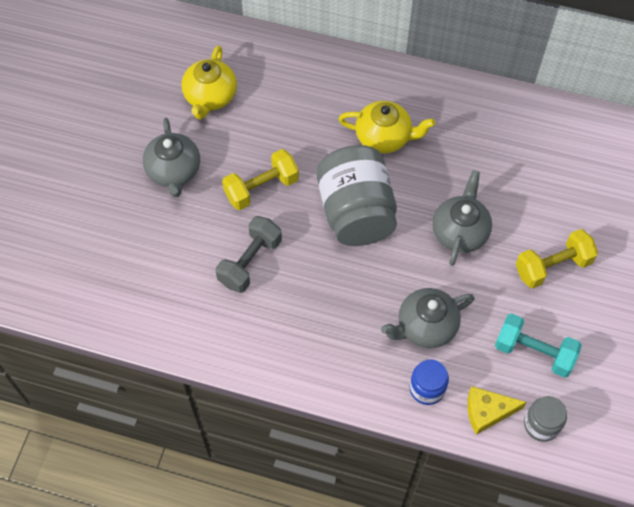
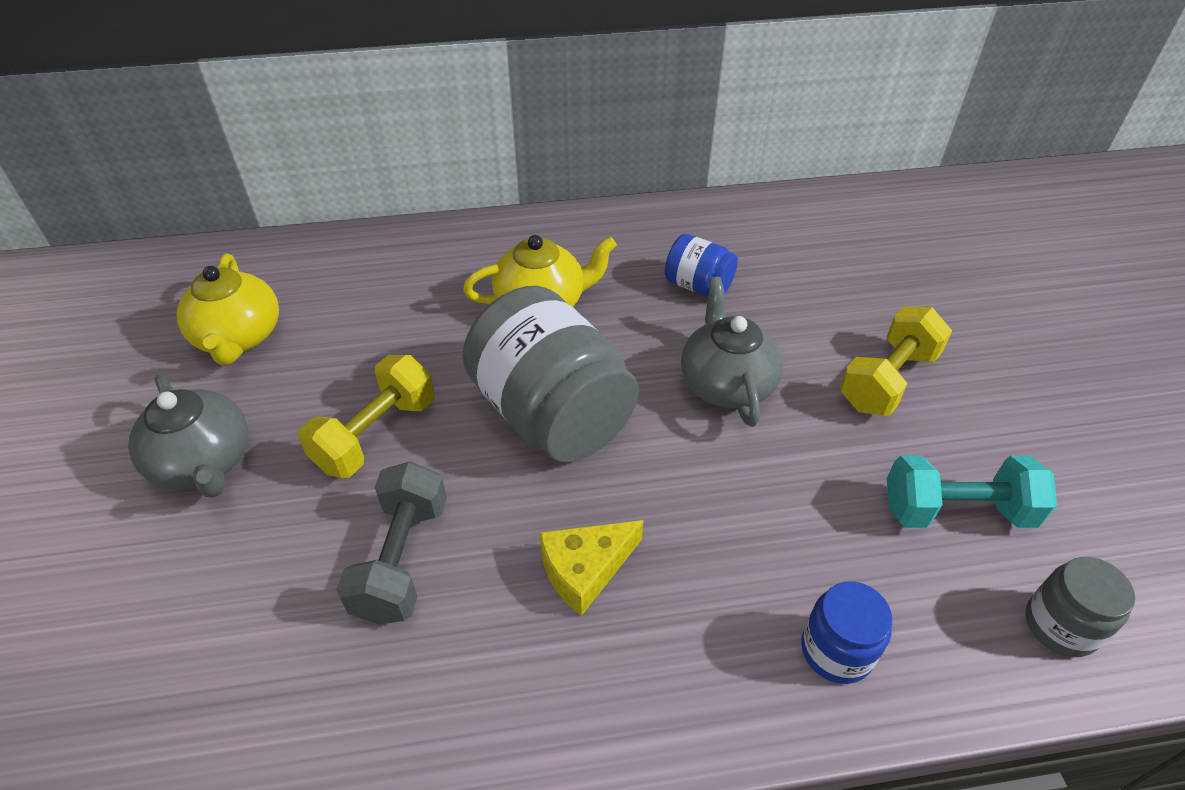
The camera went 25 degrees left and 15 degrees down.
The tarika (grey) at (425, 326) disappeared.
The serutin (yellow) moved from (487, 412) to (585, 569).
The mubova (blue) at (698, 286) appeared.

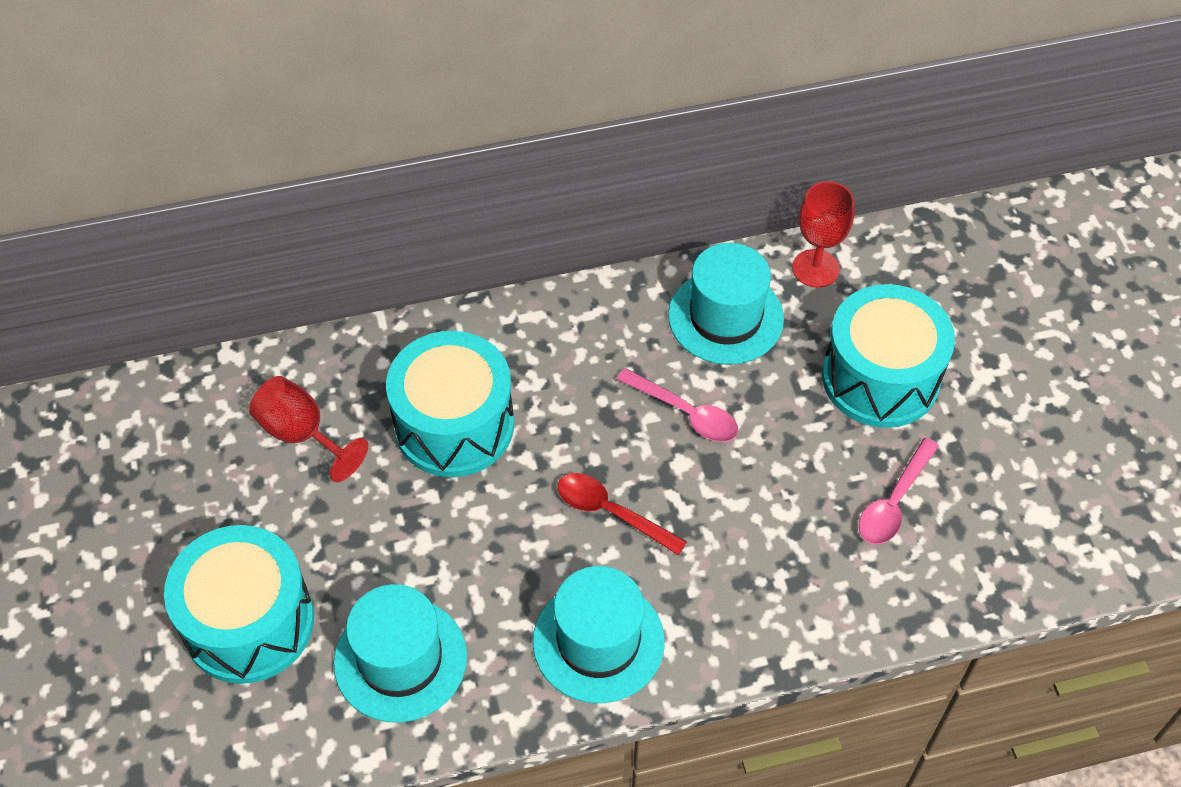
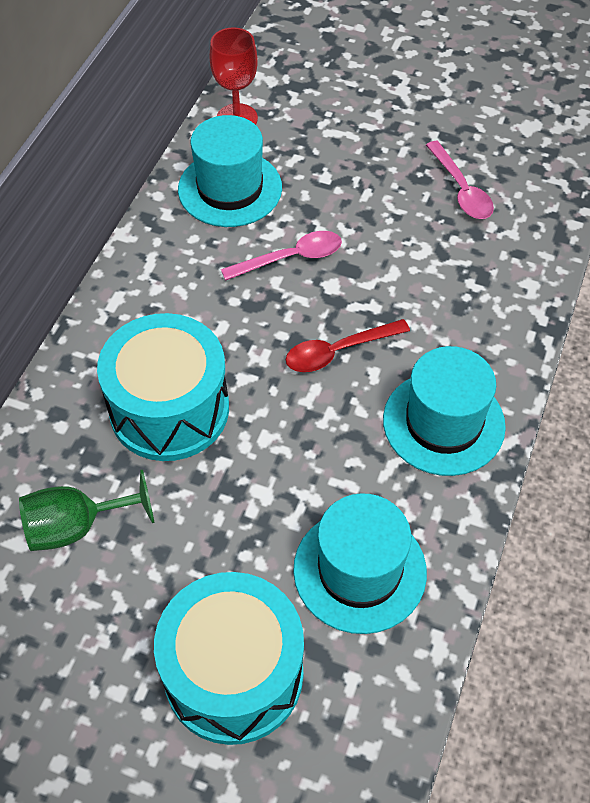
The camera went 55 degrees left and 0 degrees up.
The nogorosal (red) at (302, 434) became the nogorosal (green) at (76, 526).
The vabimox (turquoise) at (880, 378) disappeared.

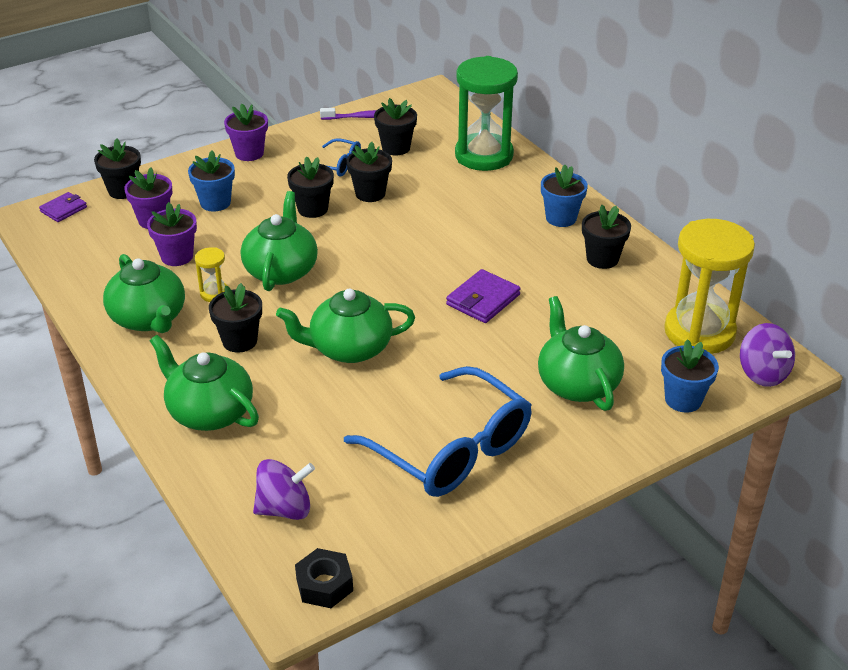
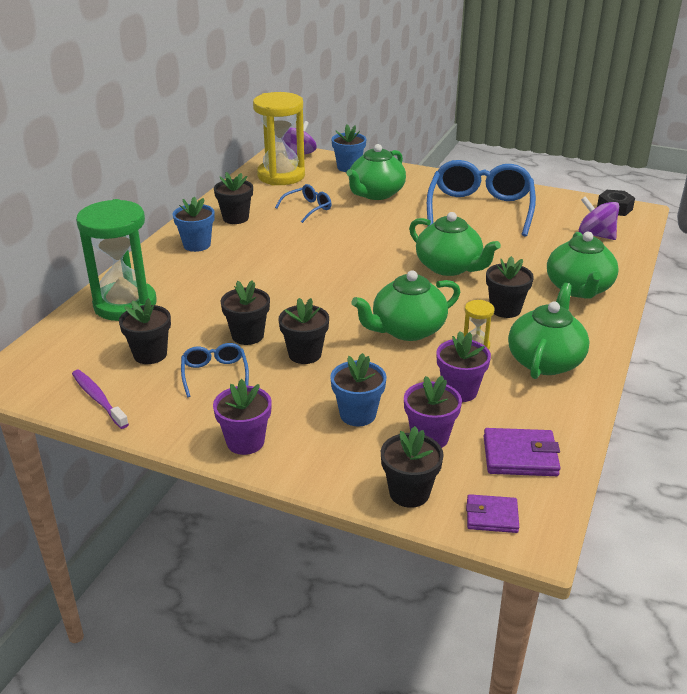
The camera went 125 degrees left and 5 degrees down.
The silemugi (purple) moved from (483, 300) to (520, 456).
The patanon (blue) at (307, 208) appeared.

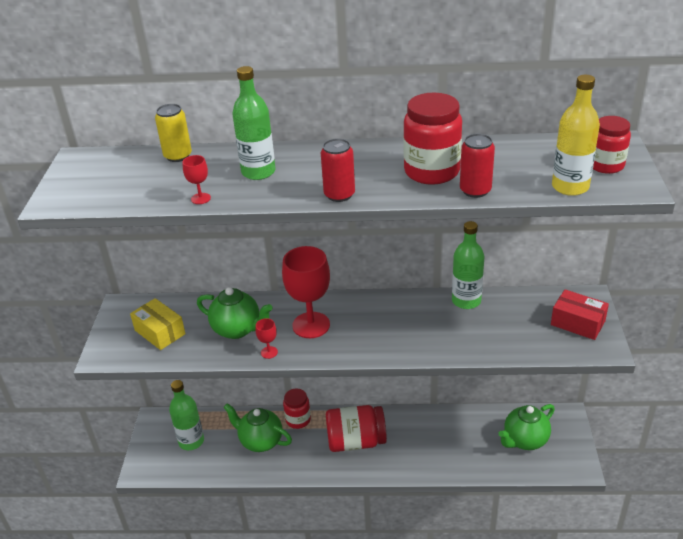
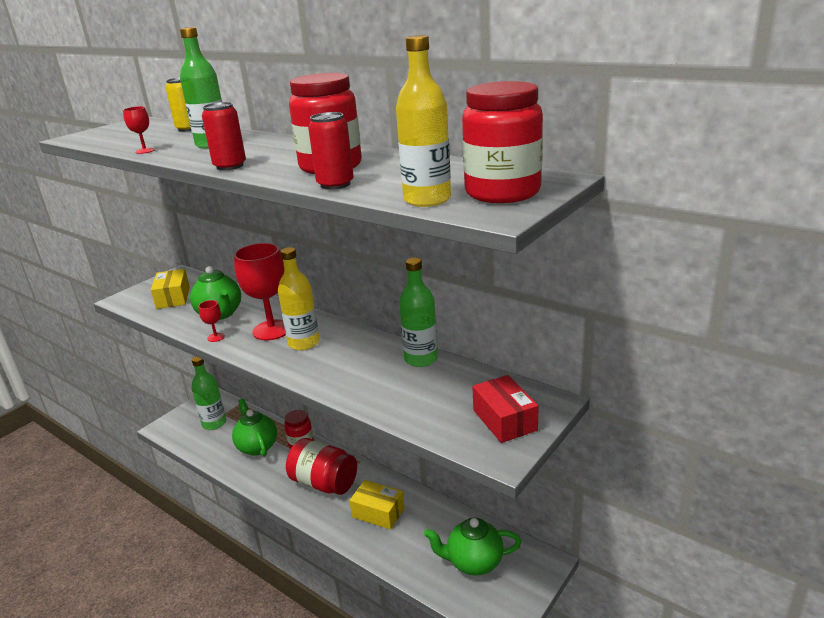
The camera went 35 degrees right and 10 degrees down.
The mubova (red) at (606, 165) changed to 1.58 times the size.
The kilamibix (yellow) at (303, 343) appeared.
The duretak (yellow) at (378, 512) appeared.

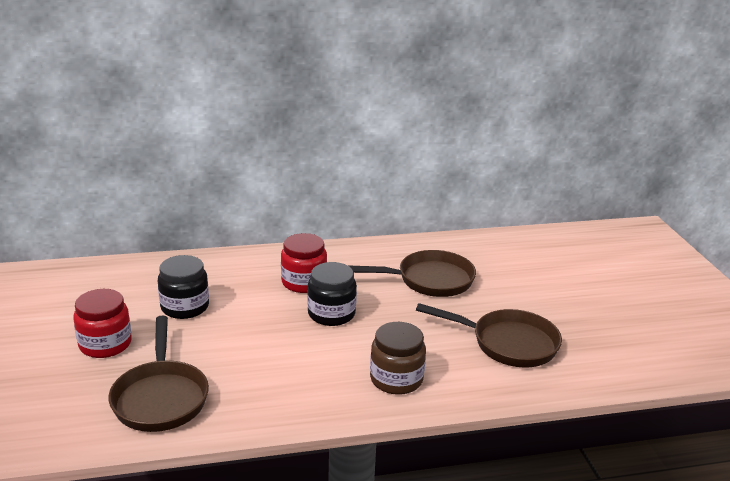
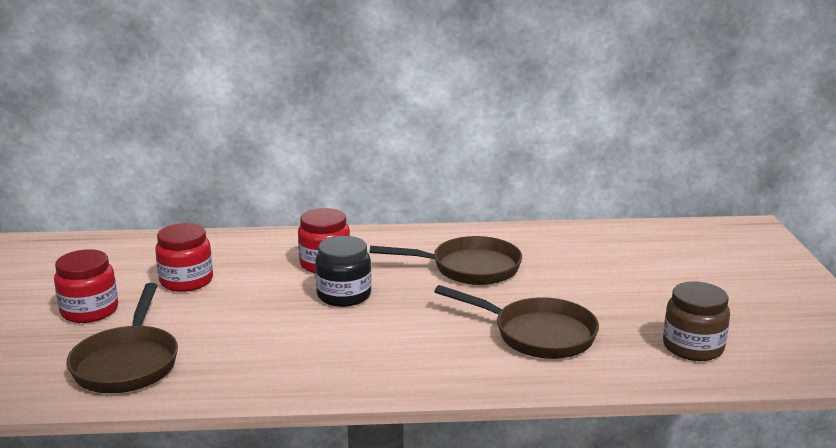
The camera went 10 degrees right and 5 degrees down.
The mubova (black) at (185, 307) became the mubova (red) at (186, 281).
The mubova (brown) moved from (396, 379) to (693, 347).

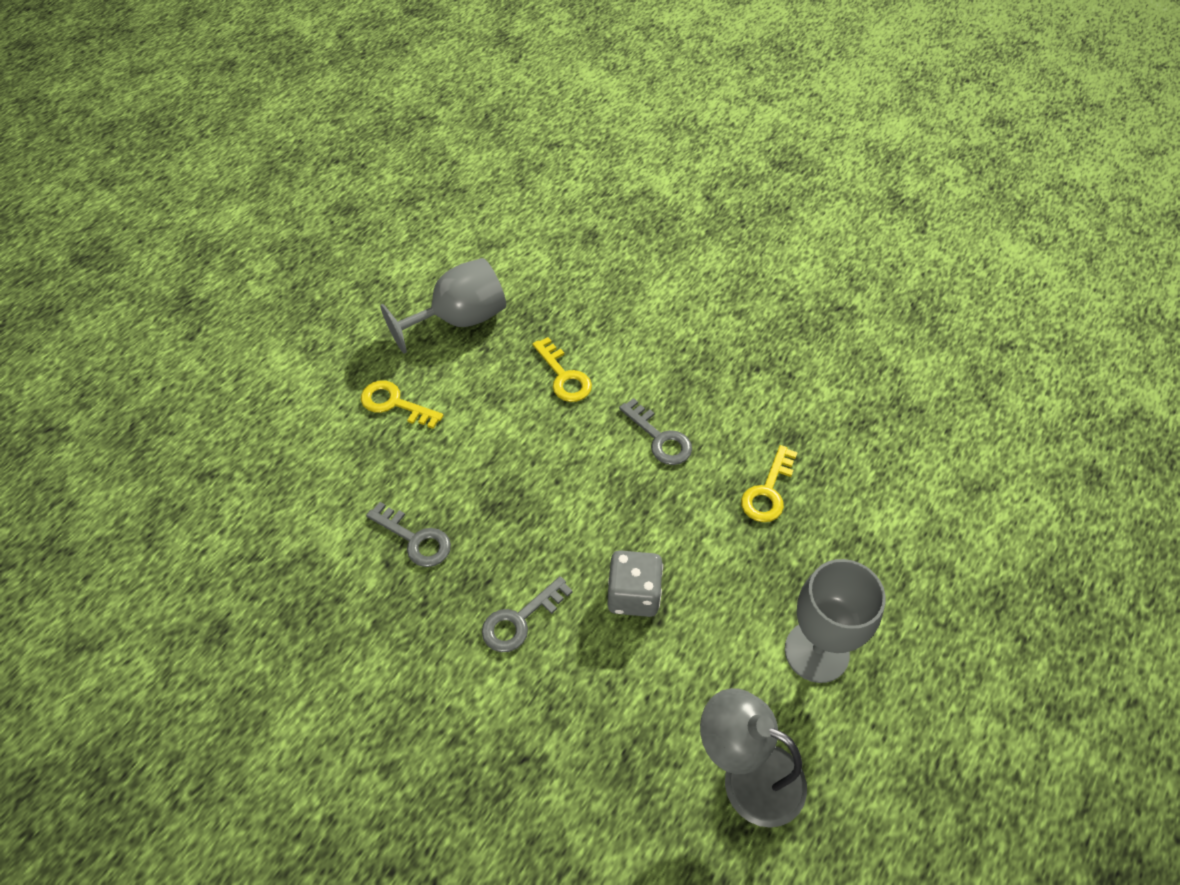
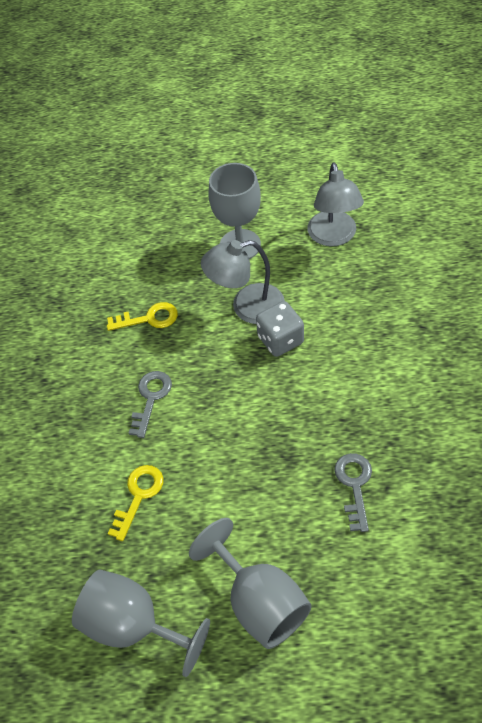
The camera went 120 degrees left and 0 degrees up.
The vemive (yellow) at (394, 404) was replaced by the nogorosal (grey) at (259, 601).
The vemive (grey) at (520, 620) disappeared.
The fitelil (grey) at (247, 307) appeared.

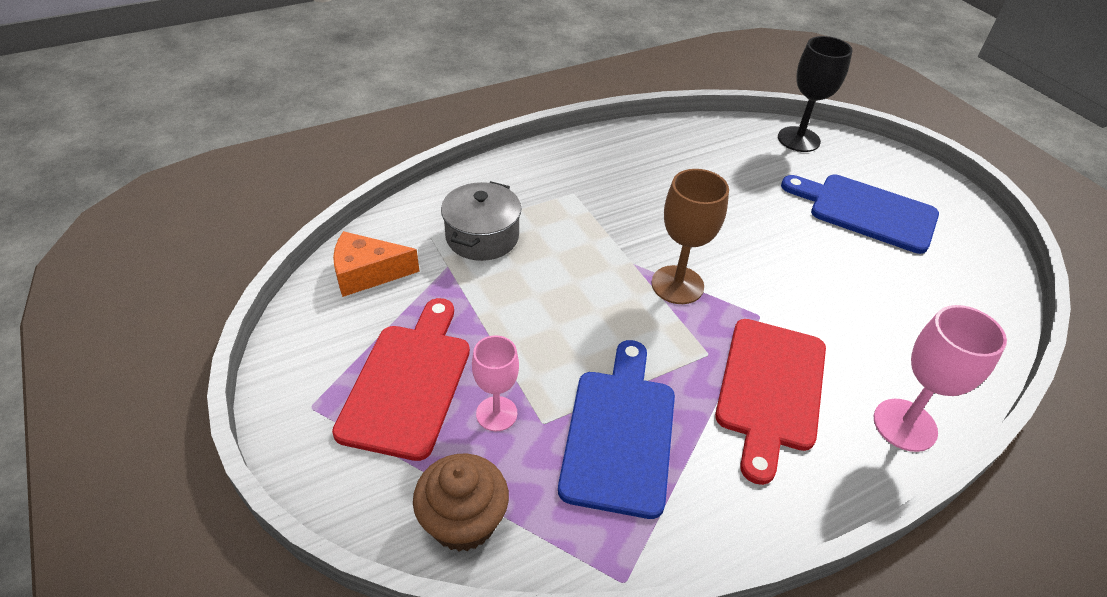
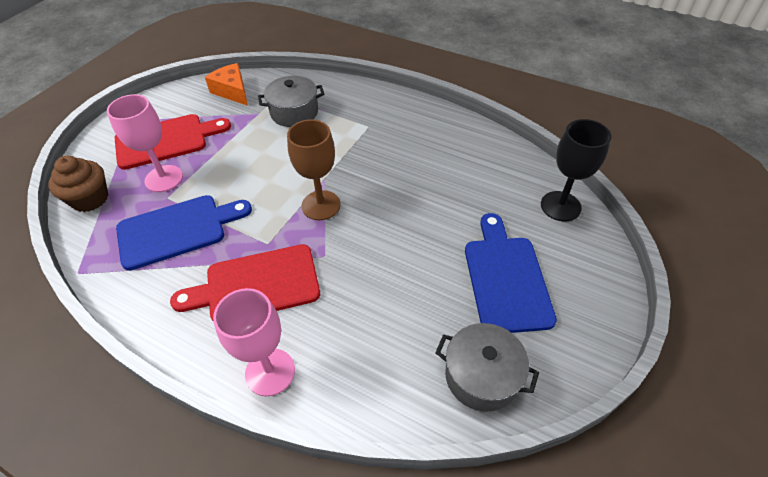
The camera went 60 degrees right and 5 degrees up.
The nogorosal (pink) at (496, 413) changed to 1.51 times the size.
The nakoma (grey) at (481, 376) appeared.

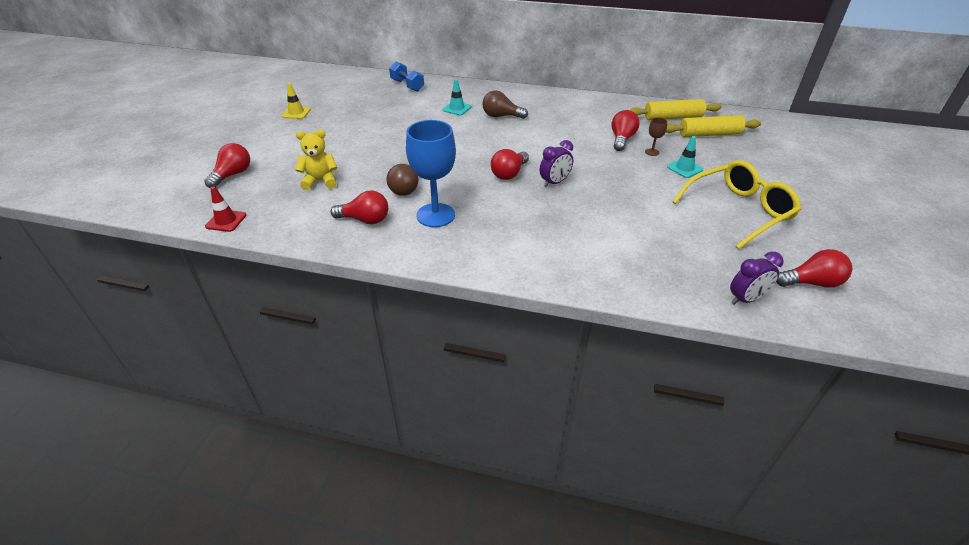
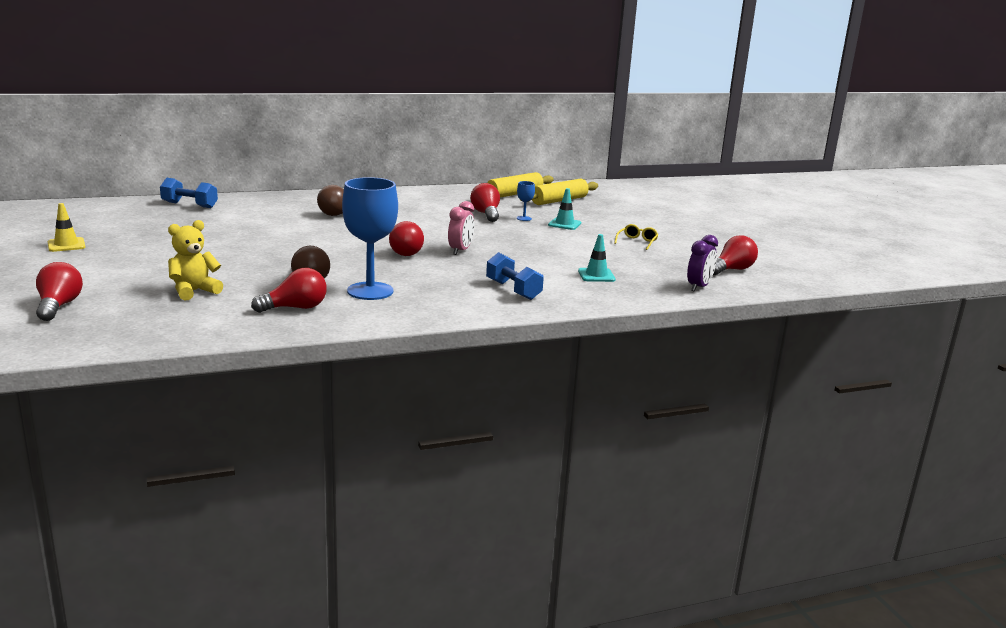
The camera went 35 degrees left and 20 degrees down.
The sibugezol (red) at (226, 221) disappeared.
The sibugezol (turquoise) moved from (457, 108) to (596, 275).
The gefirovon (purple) at (554, 182) became the gefirovon (pink) at (460, 250).
The nogorosal (brown) at (652, 152) became the nogorosal (blue) at (524, 218).
The patanon (yellow) at (738, 211) changed to 0.41 times the size.
The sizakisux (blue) at (513, 290) appeared.

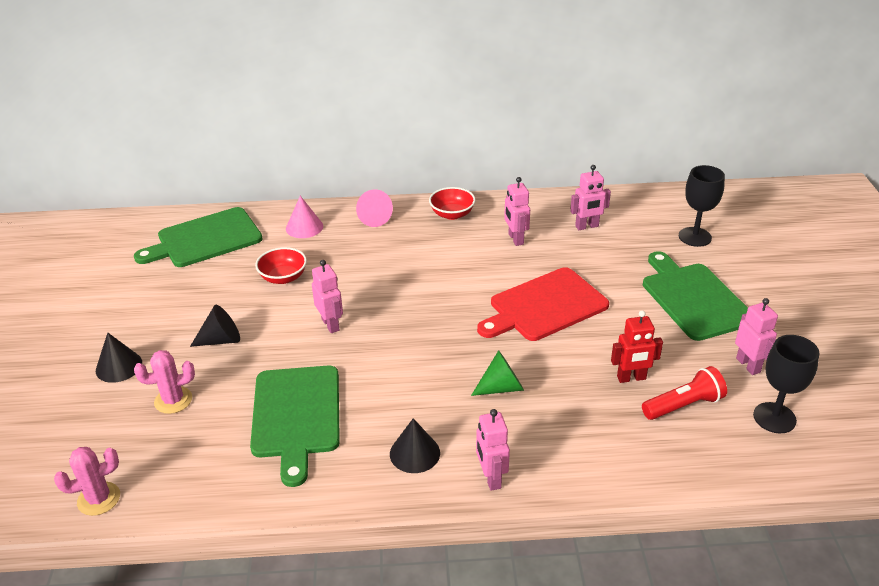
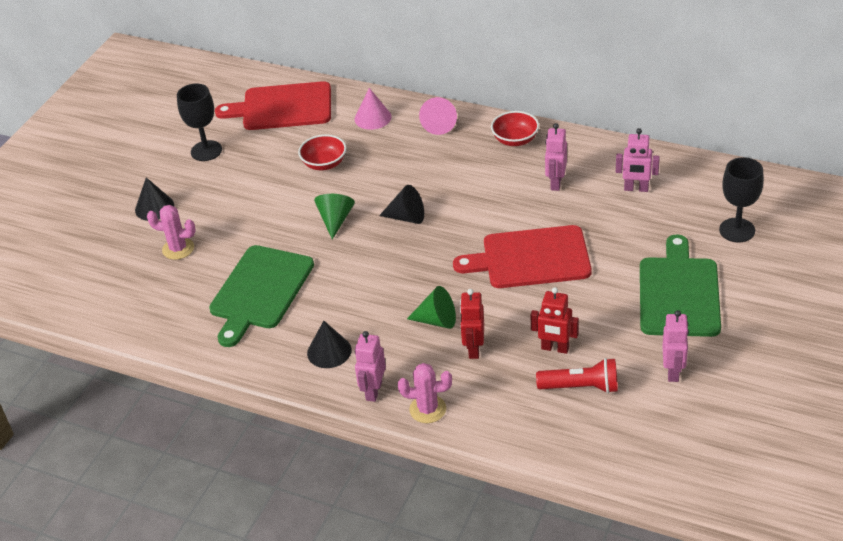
The camera went 30 degrees right and 5 degrees up.
The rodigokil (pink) moved from (99, 499) to (427, 409).
The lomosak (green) at (205, 239) became the lomosak (red) at (282, 107).
The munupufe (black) moved from (221, 340) to (407, 217).
The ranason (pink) at (330, 324) was replaced by the munupufe (green) at (335, 220).
The nogorosal (black) moved from (774, 418) to (206, 151).
The ranason (red) at (473, 349) appeared.

